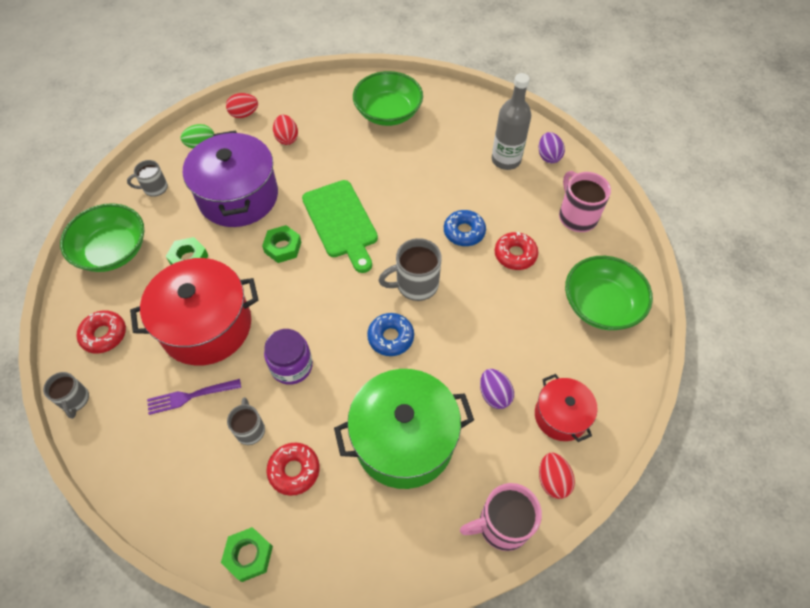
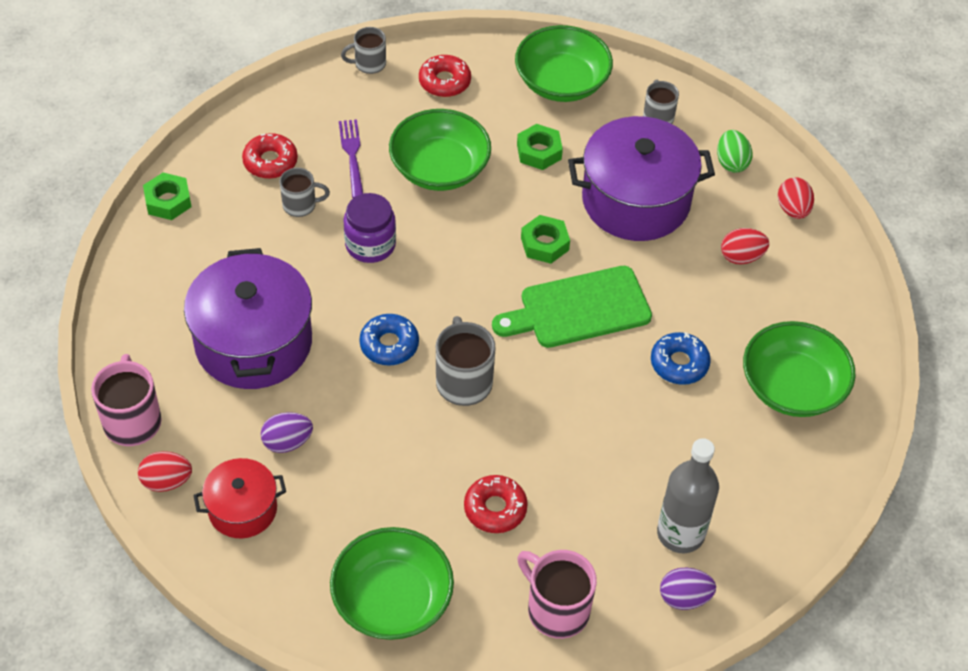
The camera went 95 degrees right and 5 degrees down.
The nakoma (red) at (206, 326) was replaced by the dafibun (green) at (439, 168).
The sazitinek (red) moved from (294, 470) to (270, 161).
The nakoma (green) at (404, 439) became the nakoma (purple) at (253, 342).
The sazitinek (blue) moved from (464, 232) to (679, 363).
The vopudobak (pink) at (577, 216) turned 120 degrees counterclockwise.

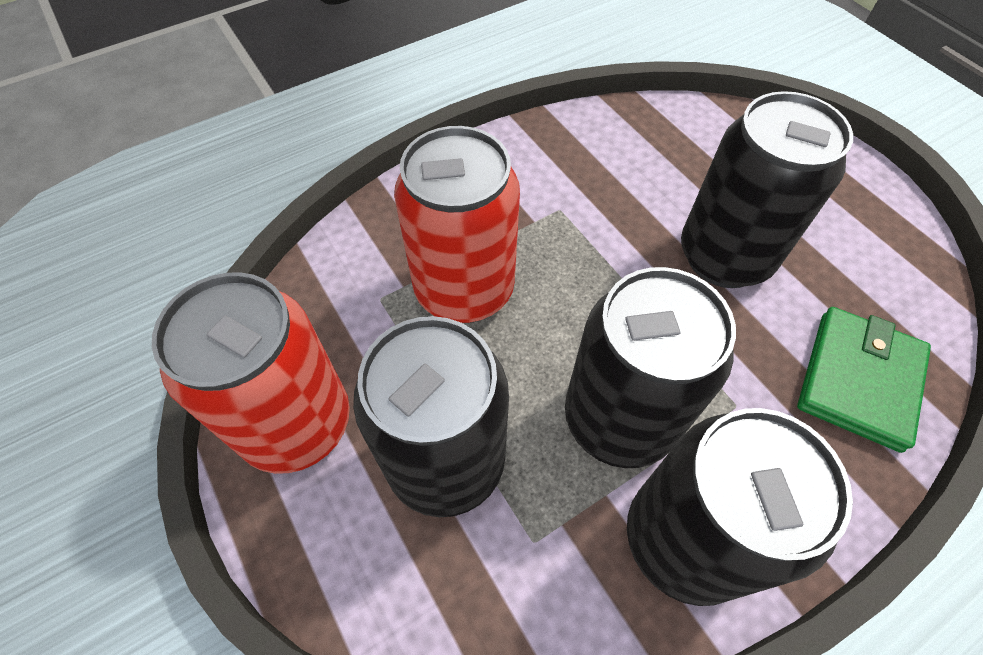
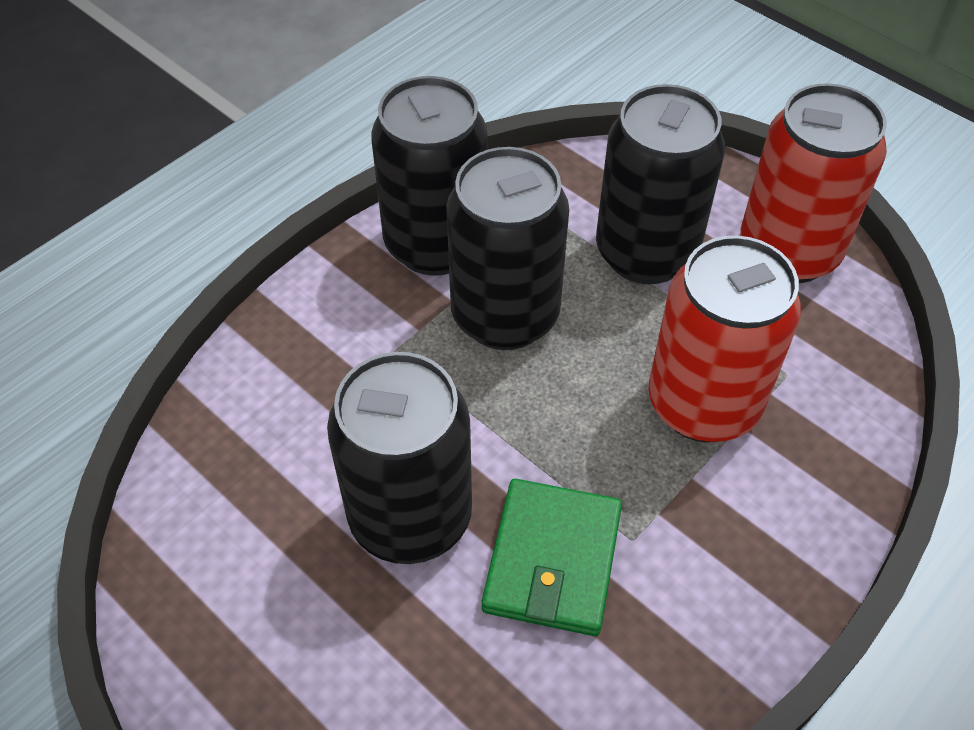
The camera went 165 degrees right and 5 degrees down.
The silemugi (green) moved from (859, 380) to (552, 560).

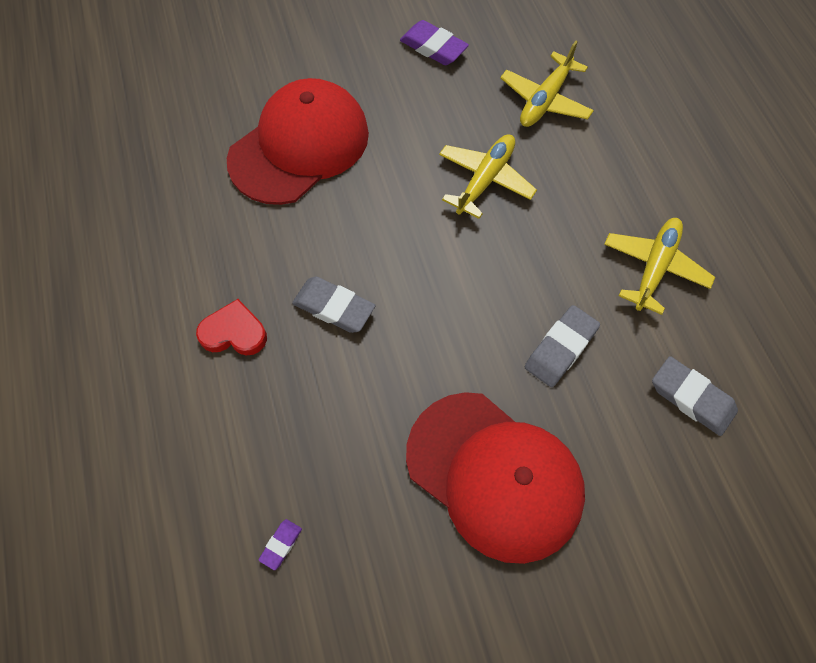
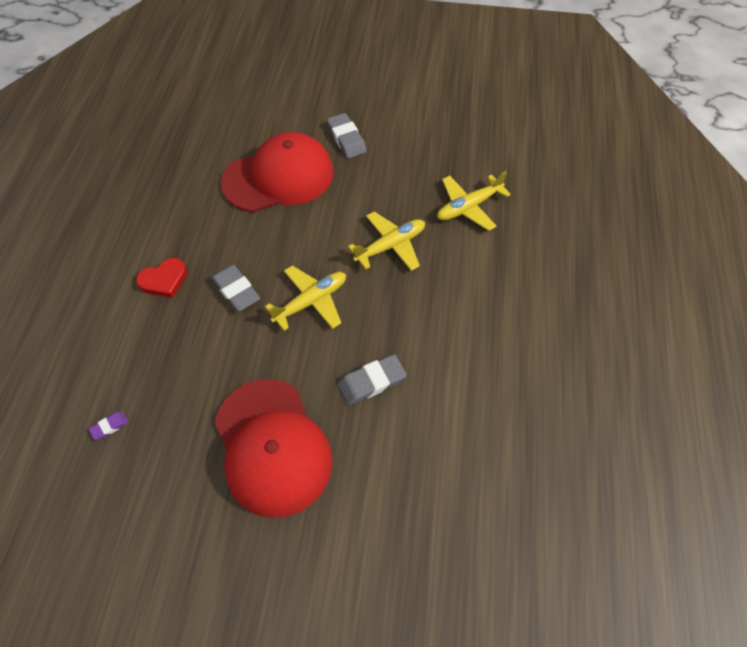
The camera went 25 degrees right and 5 degrees down.
The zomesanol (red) at (234, 332) turned 120 degrees clockwise.
The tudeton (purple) at (433, 47) disappeared.
The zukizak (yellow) moved from (654, 268) to (311, 301).
The tudeton (grey) moved from (691, 398) to (346, 139).

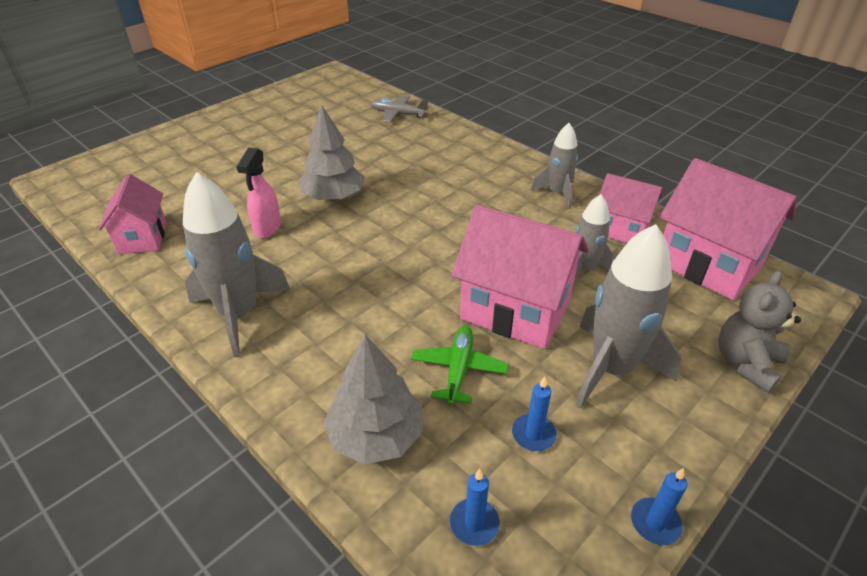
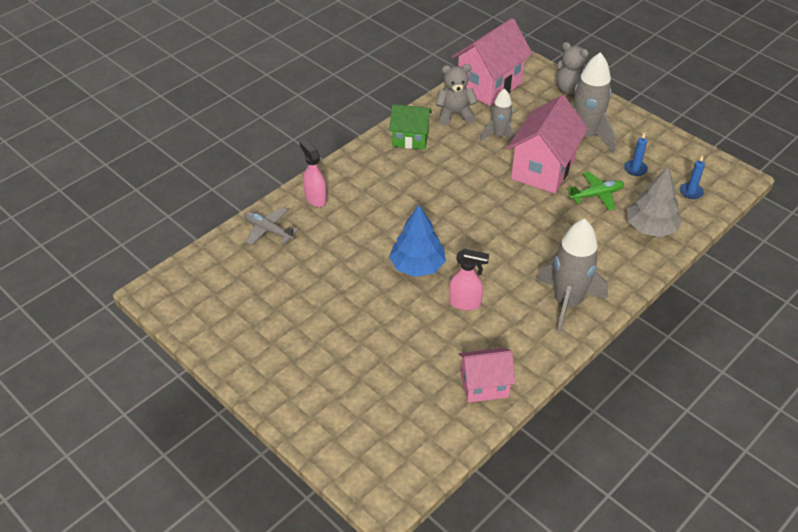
The camera went 90 degrees left and 5 degrees up.
The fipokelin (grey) at (333, 196) became the fipokelin (blue) at (417, 266).
The zukizak (grey) at (398, 114) turned 105 degrees clockwise.
The zukizak (green) at (458, 369) turned 150 degrees clockwise.
The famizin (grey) at (557, 193) was replaced by the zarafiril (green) at (410, 139).
The zarafiril (pink) at (621, 229) was replaced by the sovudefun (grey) at (455, 115).
The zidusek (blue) at (655, 523) disappeared.
The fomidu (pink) at (315, 198) appeared.

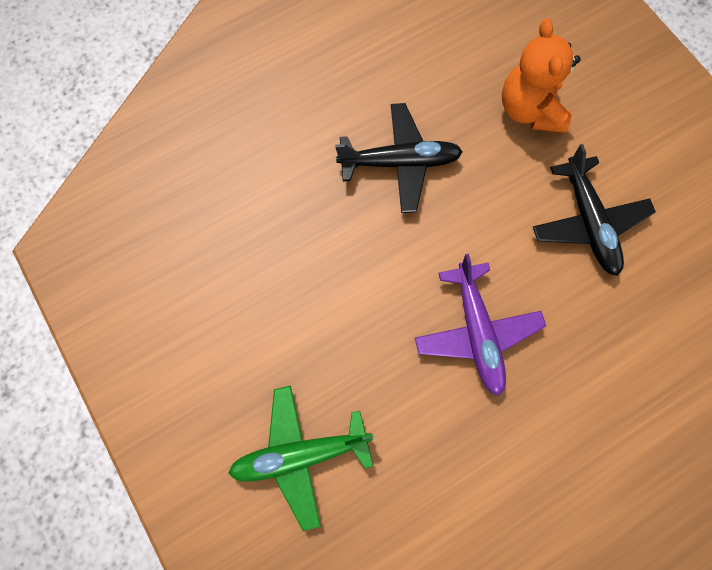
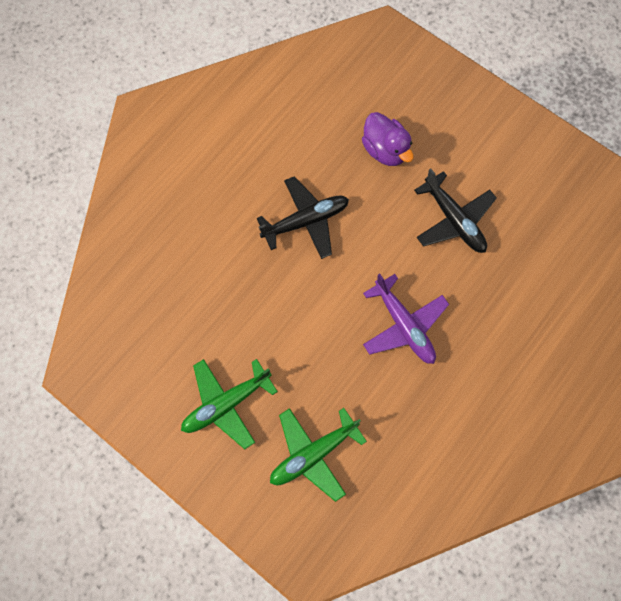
The camera went 20 degrees left and 0 degrees up.
The sovudefun (orange) at (529, 110) was replaced by the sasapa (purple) at (385, 150).
The zukizak (green) at (226, 403) appeared.

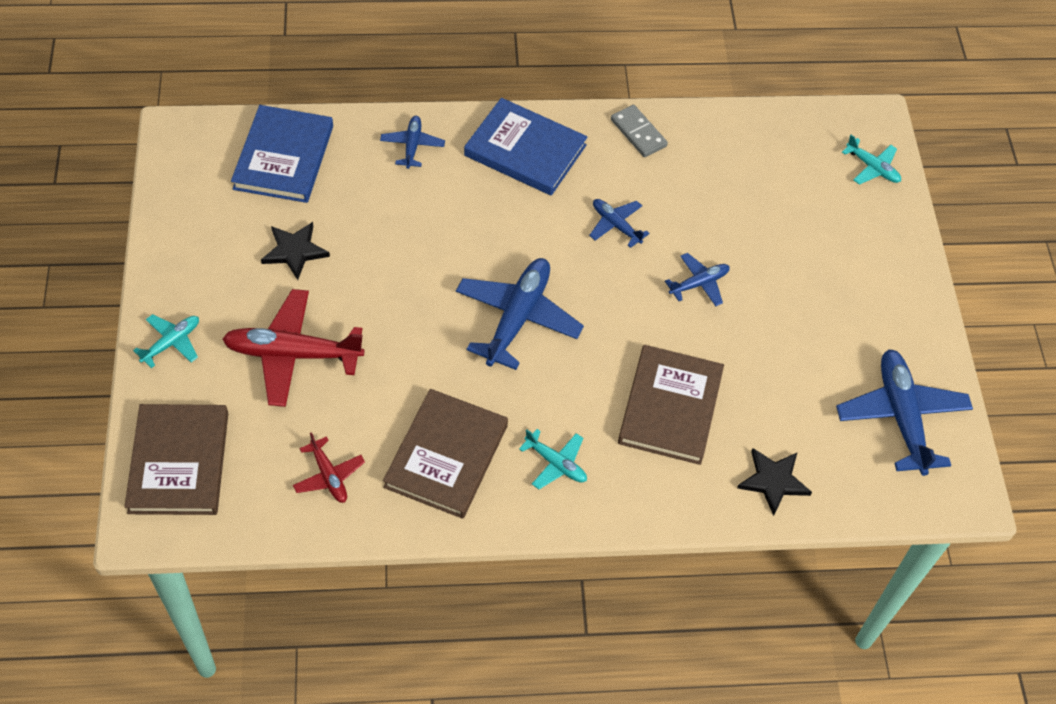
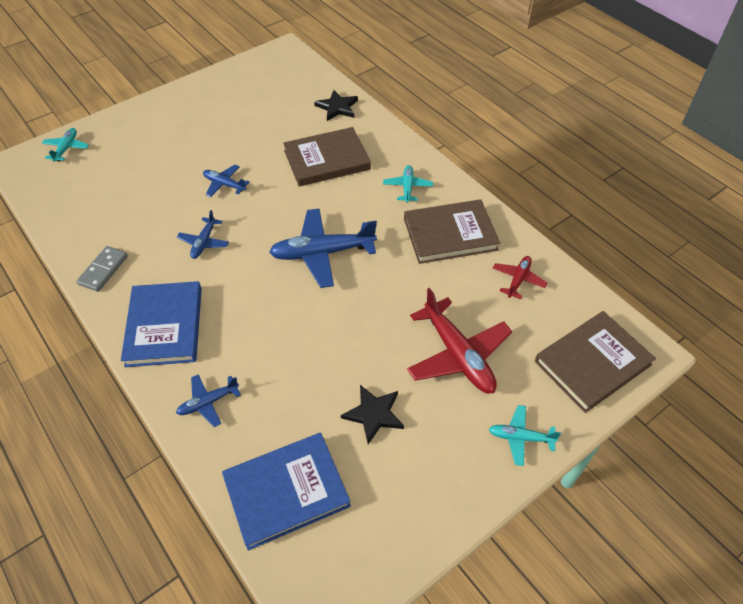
The camera went 120 degrees left and 5 degrees down.
The zukizak (blue) at (901, 416) disappeared.

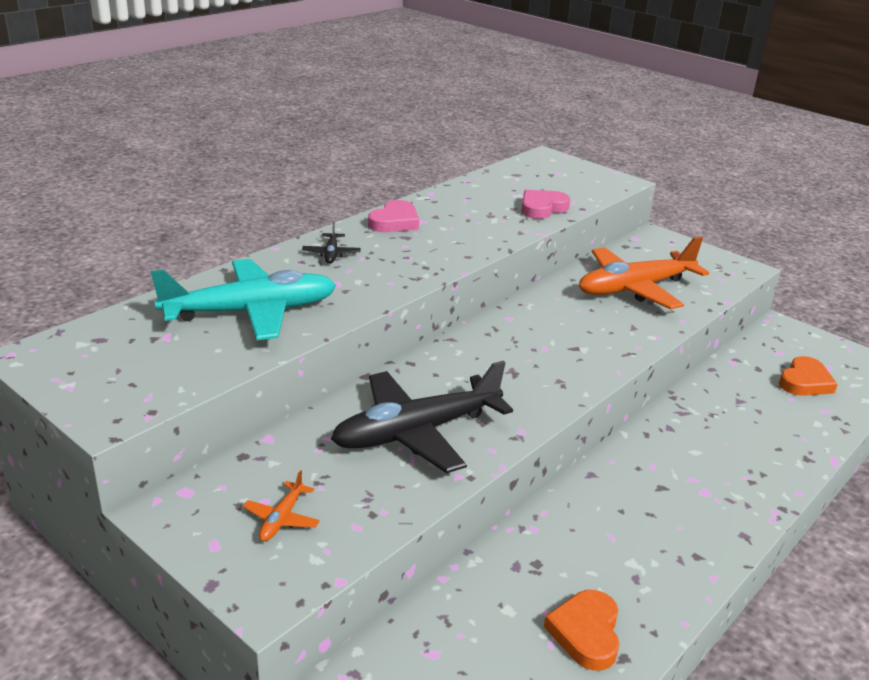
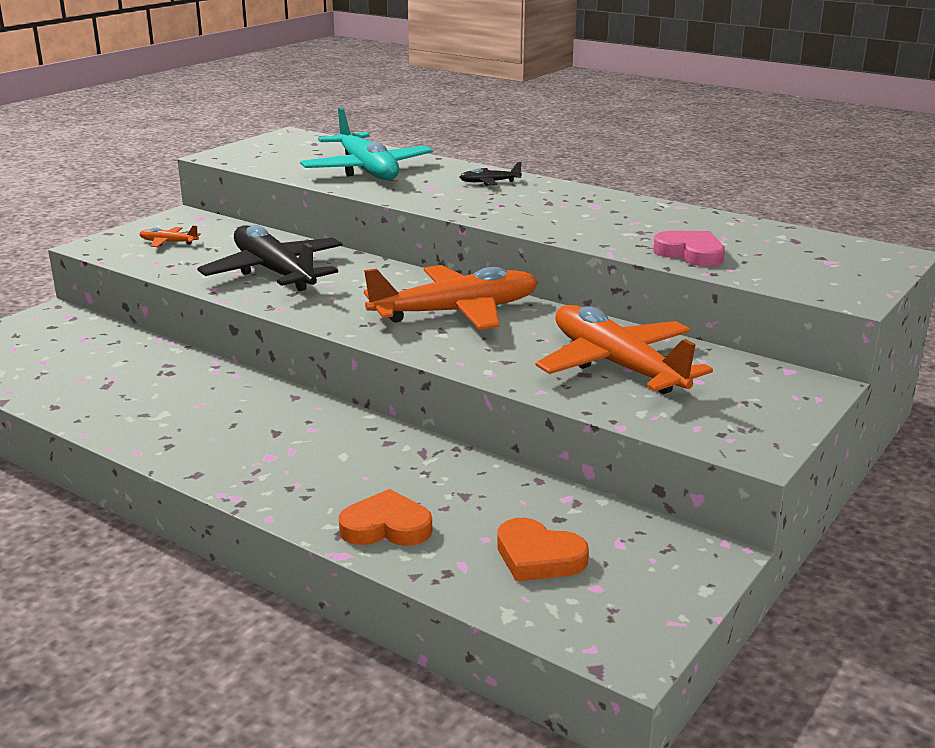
The camera went 85 degrees right and 5 degrees down.
The zomesanol (pink) at (395, 222) disappeared.
The zomesanol (orange) moved from (586, 633) to (386, 527).
The zukizak (orange) at (456, 312) appeared.

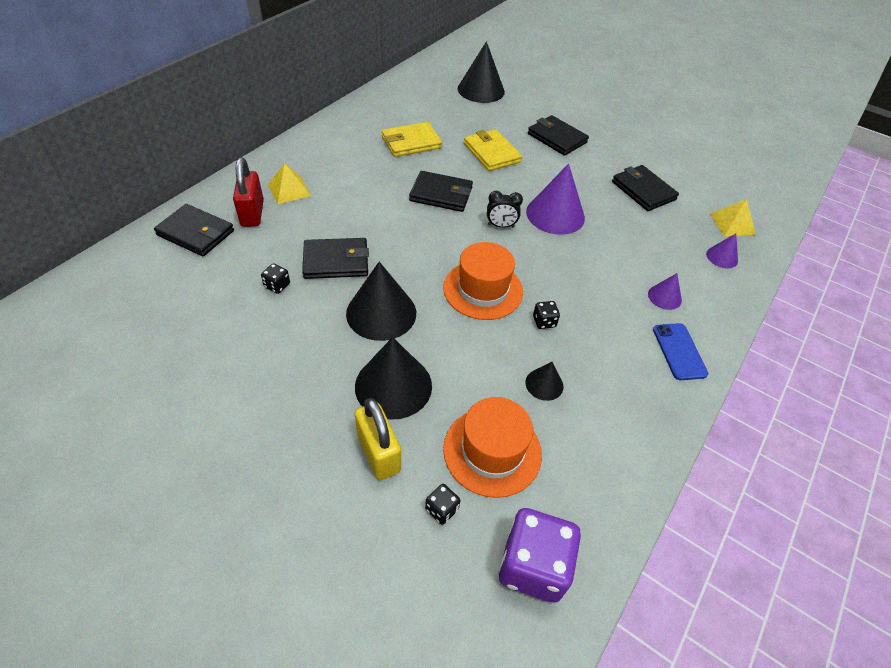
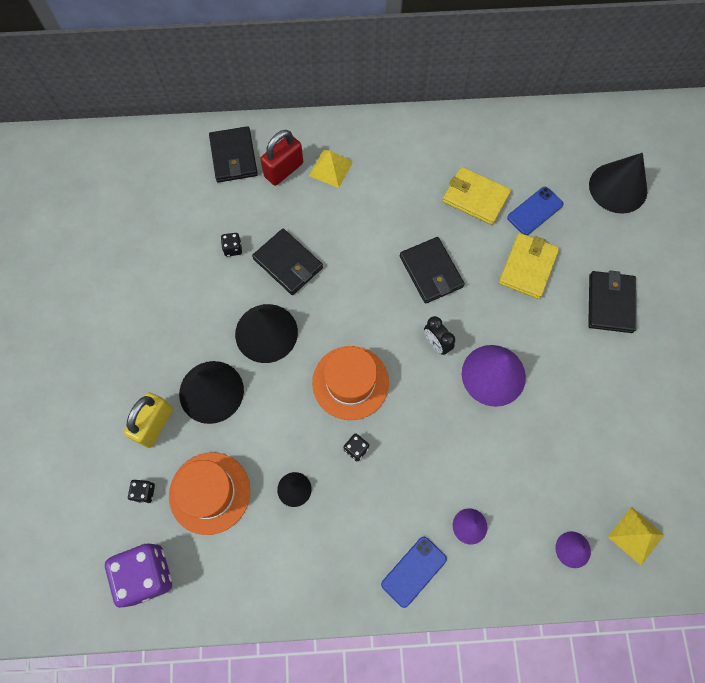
The camera went 55 degrees right and 20 degrees up.
The silemugi (black) at (643, 190) disappeared.
The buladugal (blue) at (535, 211) appeared.

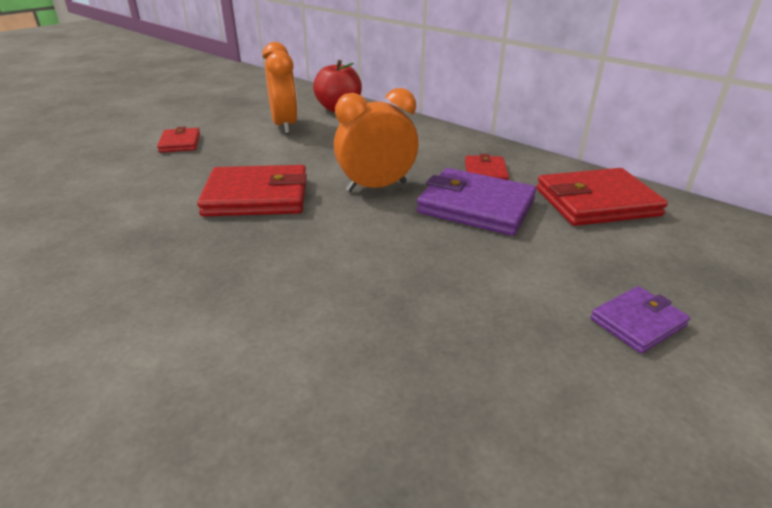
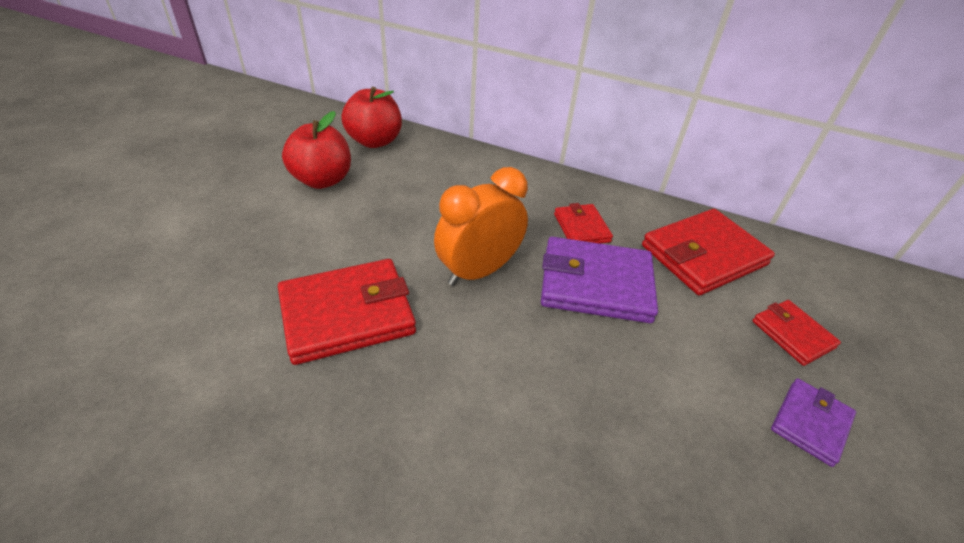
The camera went 20 degrees left and 10 degrees up.
The silemugi (red) moved from (180, 143) to (792, 334).
The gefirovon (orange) at (285, 126) was replaced by the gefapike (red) at (322, 180).

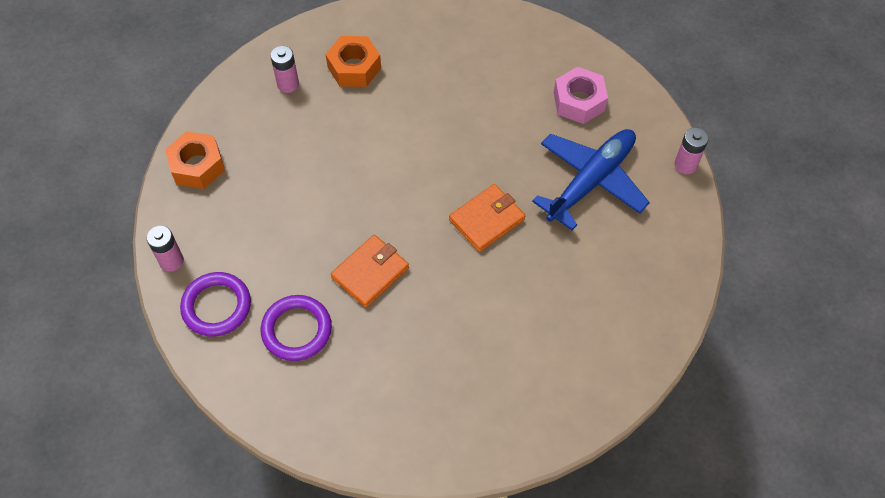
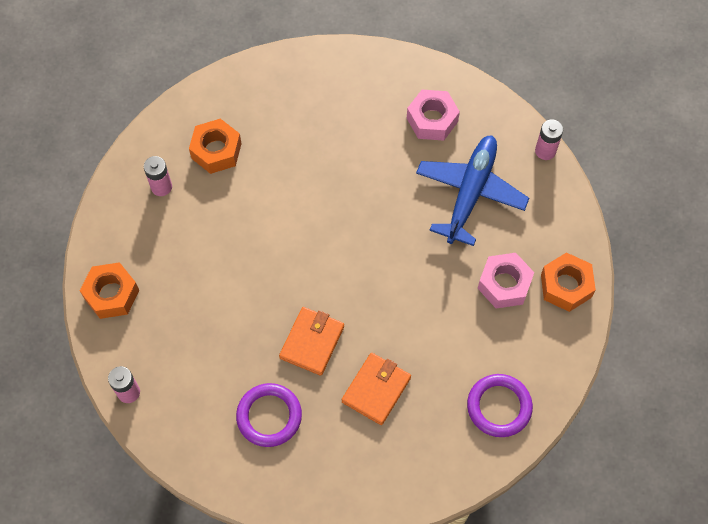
The camera went 20 degrees left and 5 degrees up.
The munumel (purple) moved from (216, 306) to (499, 407).
The silemugi (orange) moved from (487, 220) to (376, 390).
The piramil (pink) at (504, 284) appeared.
The piramil (orange) at (566, 286) appeared.

